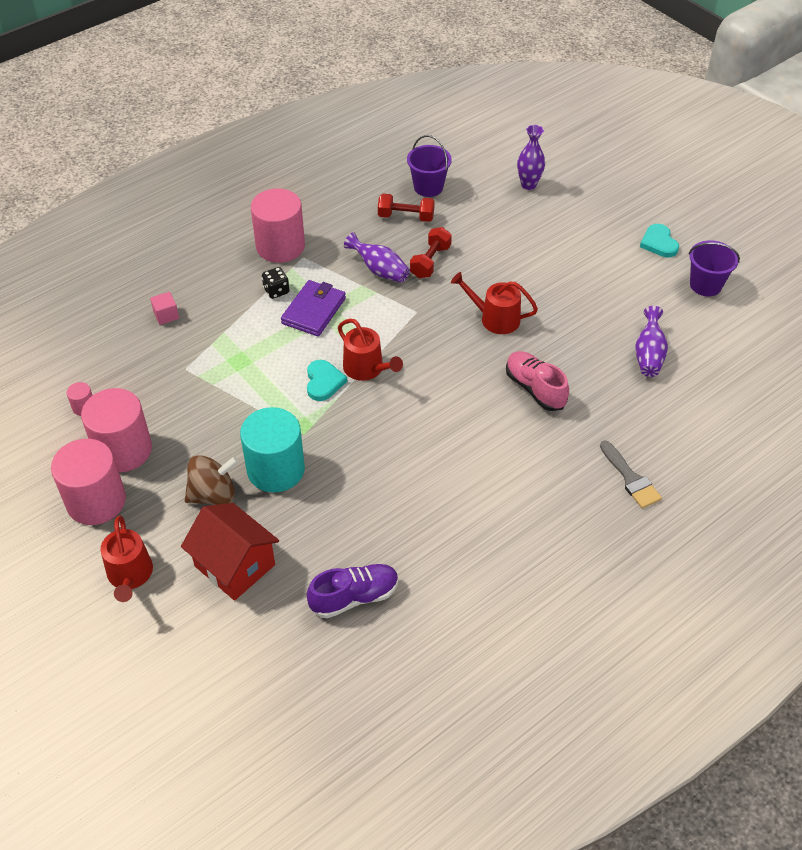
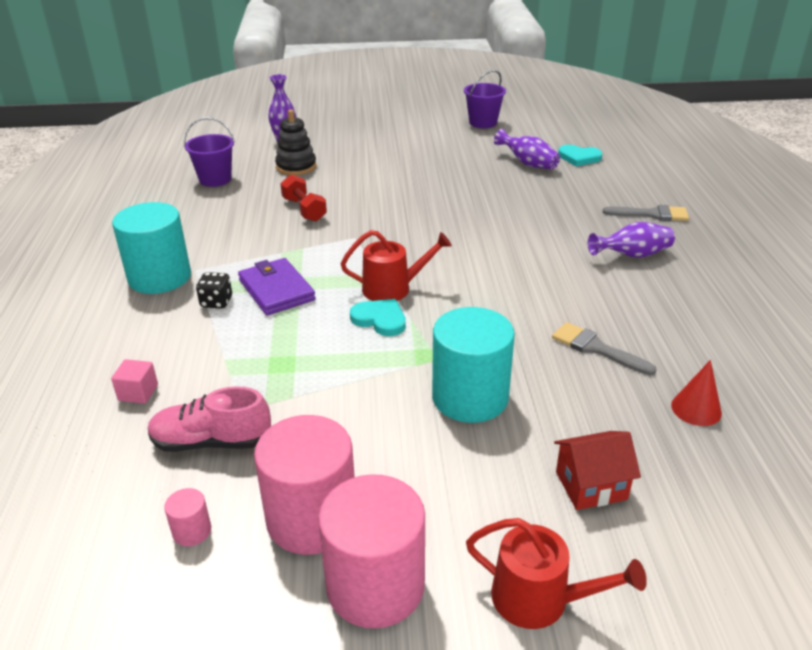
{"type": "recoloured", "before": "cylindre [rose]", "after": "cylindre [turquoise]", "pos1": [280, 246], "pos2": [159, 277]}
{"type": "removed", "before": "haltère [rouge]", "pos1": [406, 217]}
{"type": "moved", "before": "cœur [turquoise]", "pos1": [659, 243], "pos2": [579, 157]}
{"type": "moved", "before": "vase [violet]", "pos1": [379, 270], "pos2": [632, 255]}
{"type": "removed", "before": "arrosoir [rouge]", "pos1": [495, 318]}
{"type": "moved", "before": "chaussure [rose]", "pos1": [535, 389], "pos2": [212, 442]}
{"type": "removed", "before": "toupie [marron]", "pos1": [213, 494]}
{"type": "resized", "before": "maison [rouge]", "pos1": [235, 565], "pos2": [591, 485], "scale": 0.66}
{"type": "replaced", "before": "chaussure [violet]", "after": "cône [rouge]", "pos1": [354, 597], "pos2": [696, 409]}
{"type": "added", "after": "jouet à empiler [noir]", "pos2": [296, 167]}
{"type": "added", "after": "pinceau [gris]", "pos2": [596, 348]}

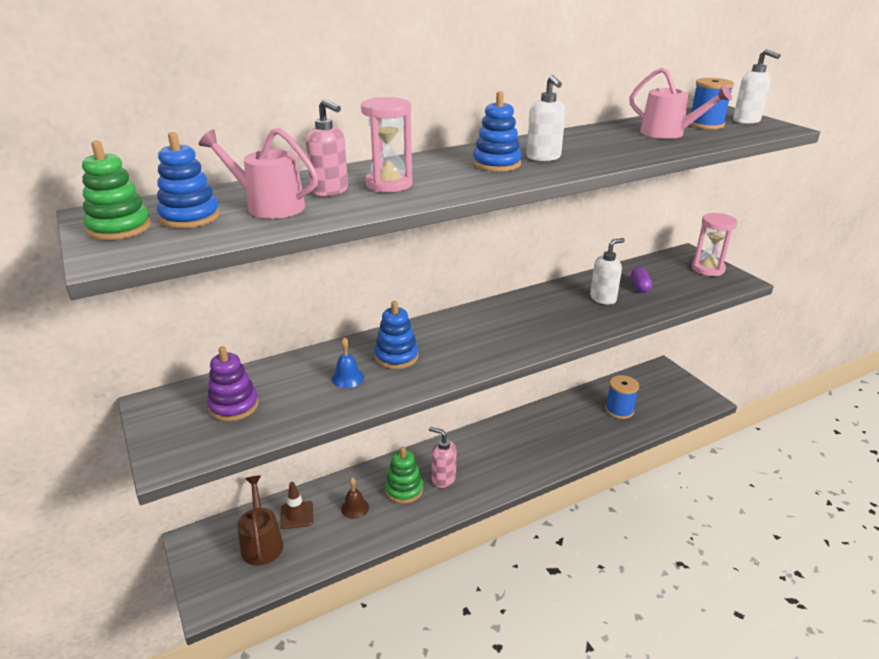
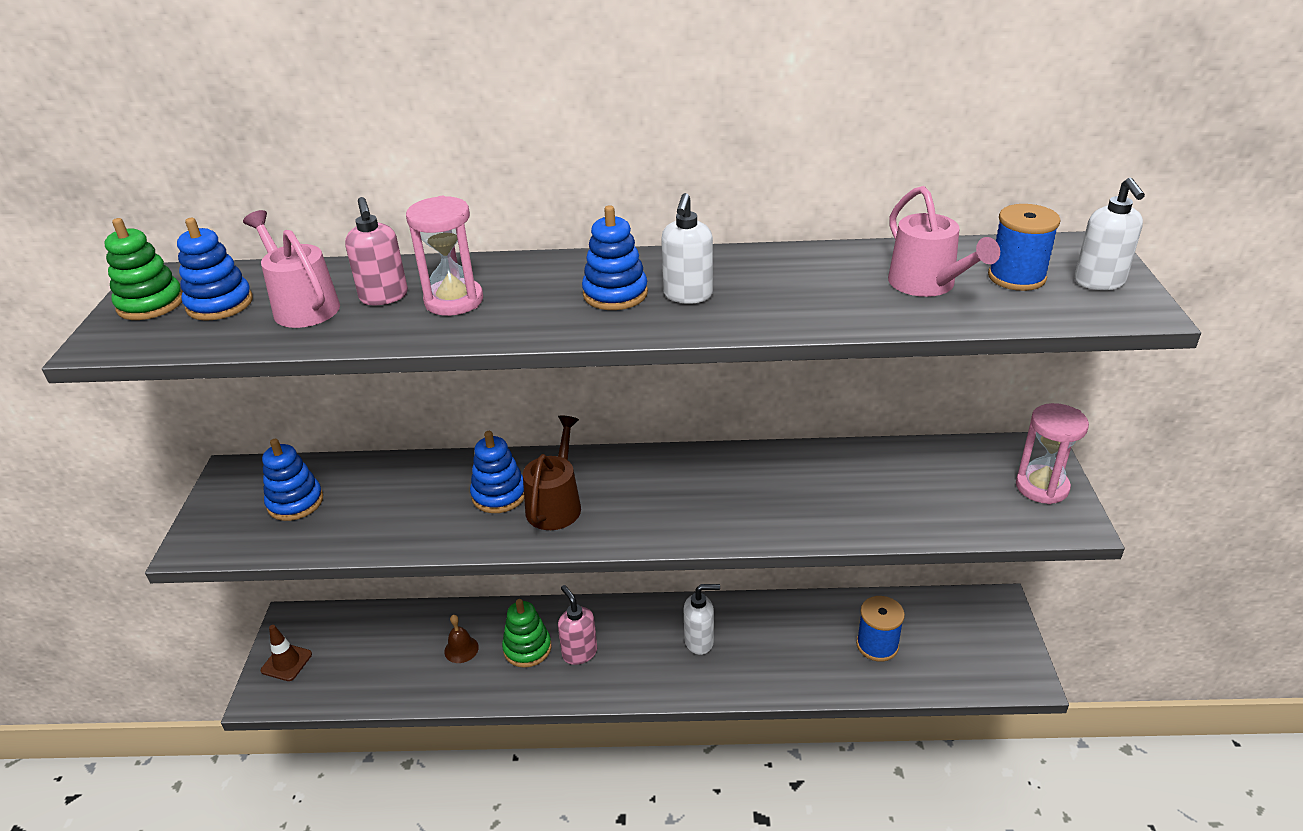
{"type": "moved", "before": "distributeur de savon [blanc]", "pos1": [603, 298], "pos2": [699, 641]}
{"type": "removed", "before": "gélule [violet]", "pos1": [639, 287]}
{"type": "removed", "before": "cloche [bleu]", "pos1": [347, 378]}
{"type": "recoloured", "before": "jouet à empiler [violet]", "after": "jouet à empiler [bleu]", "pos1": [234, 406], "pos2": [295, 502]}
{"type": "moved", "before": "arrosoir [marron]", "pos1": [261, 542], "pos2": [556, 504]}
{"type": "moved", "before": "cône de chantier [marron]", "pos1": [297, 515], "pos2": [286, 662]}

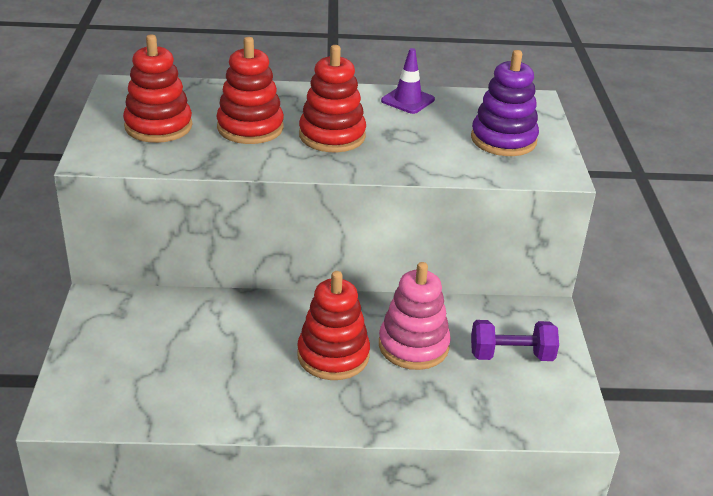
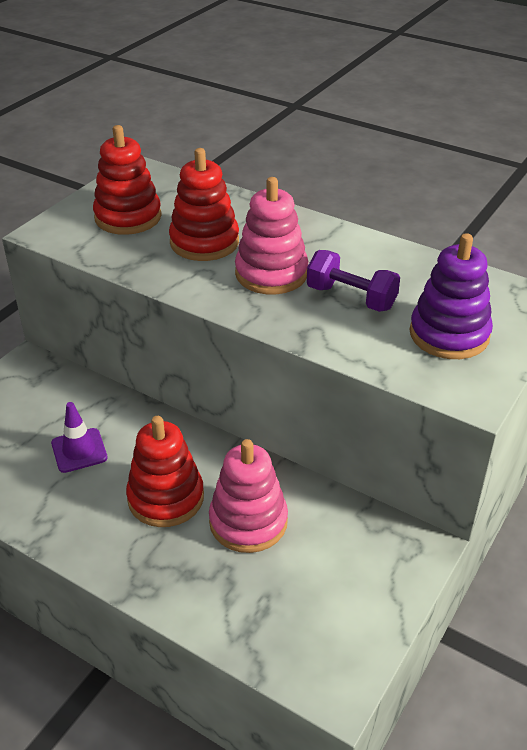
{"type": "recoloured", "before": "jouet à empiler [rouge]", "after": "jouet à empiler [rose]", "pos1": [332, 136], "pos2": [271, 274]}
{"type": "moved", "before": "cône de chantier [violet]", "pos1": [407, 100], "pos2": [79, 450]}
{"type": "moved", "before": "haltère [violet]", "pos1": [511, 355], "pos2": [351, 298]}

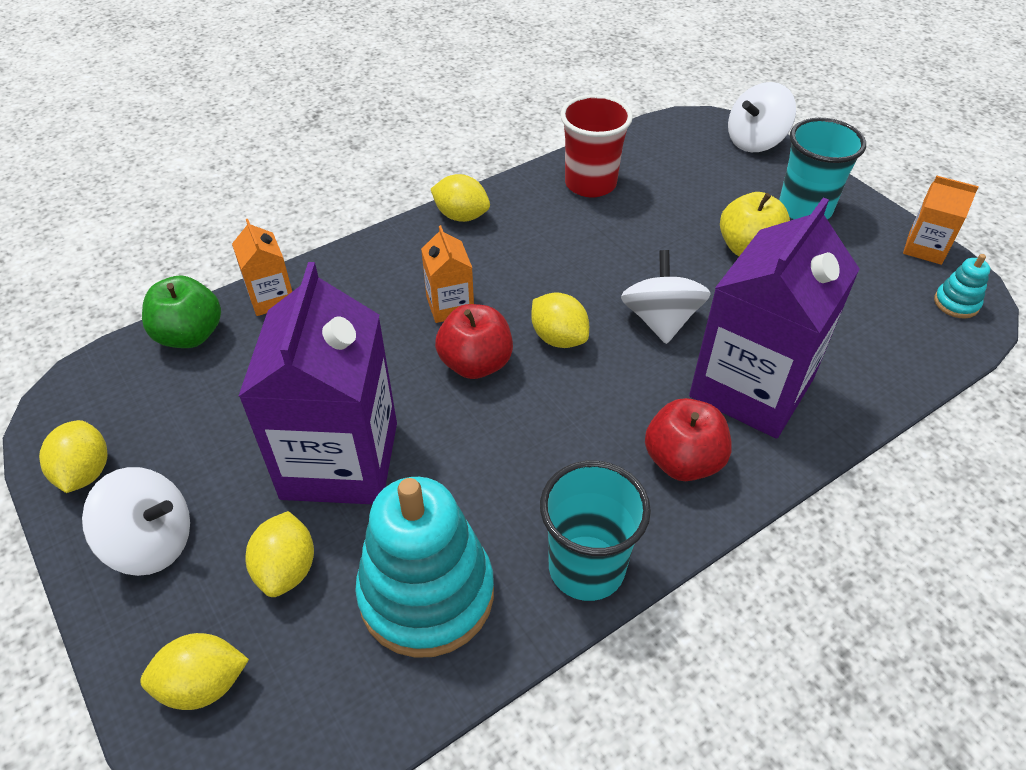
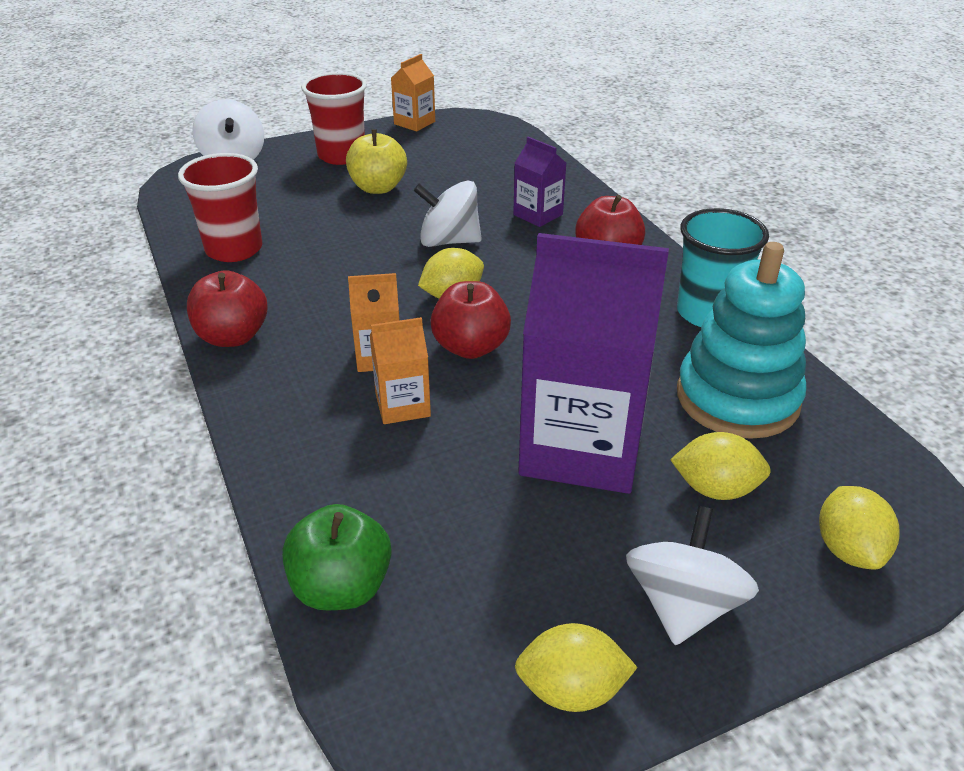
{"type": "recoloured", "before": "gobelet [turquoise]", "after": "gobelet [rouge]", "pos1": [805, 209], "pos2": [341, 155]}
{"type": "replaced", "before": "citron [jaune]", "after": "pomme [rouge]", "pos1": [461, 216], "pos2": [233, 336]}
{"type": "resized", "before": "brique de lait [violet]", "pos1": [751, 387], "pos2": [538, 215], "scale": 0.46}
{"type": "moved", "before": "brique de lait [orange]", "pos1": [271, 298], "pos2": [402, 405]}
{"type": "removed", "before": "jouet à empiler [turquoise]", "pos1": [956, 303]}

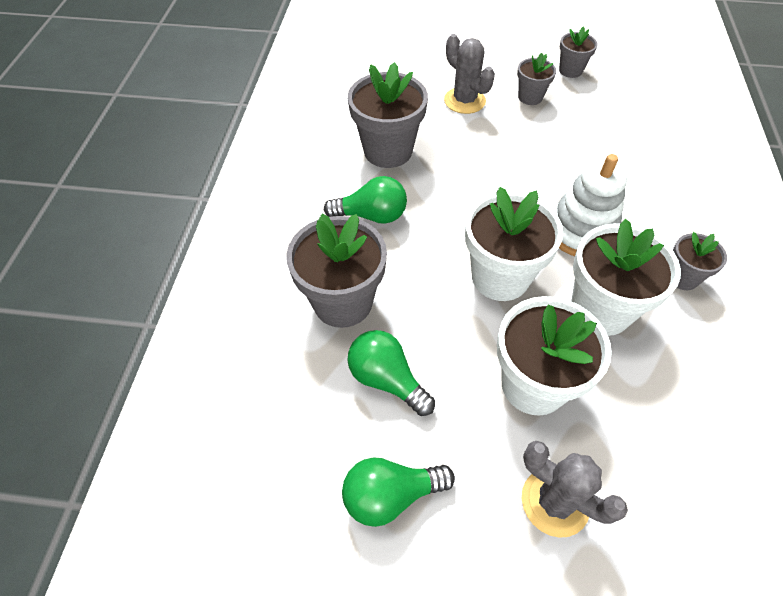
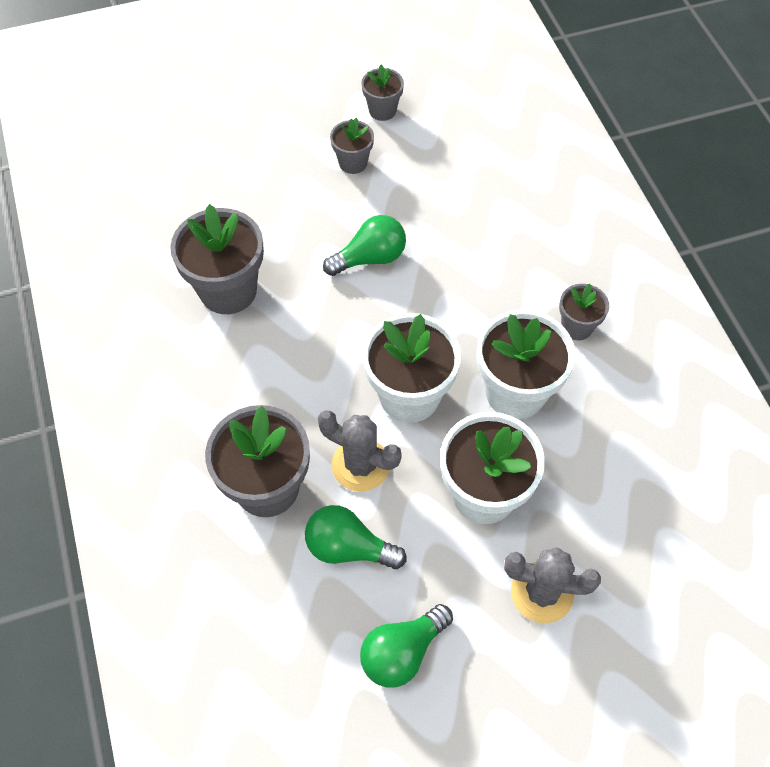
{"type": "moved", "before": "cactus [gris]", "pos1": [464, 101], "pos2": [361, 465]}
{"type": "removed", "before": "jouet à empiler [blanc]", "pos1": [581, 232]}
{"type": "moved", "before": "ampoule [vert]", "pos1": [372, 215], "pos2": [370, 258]}

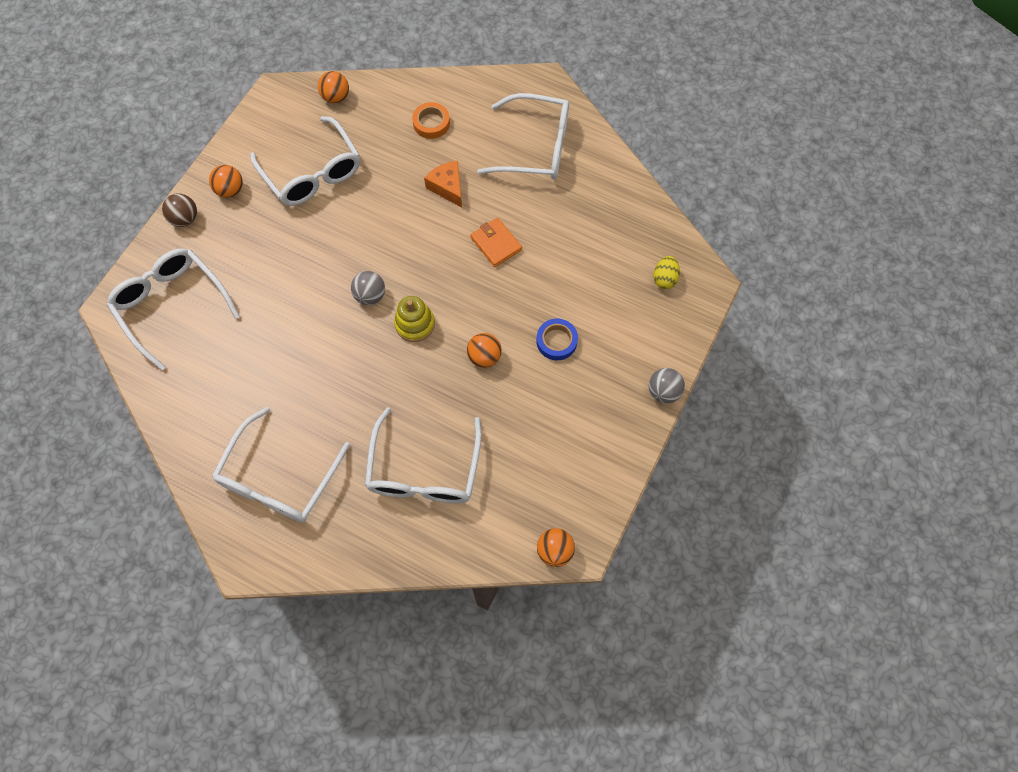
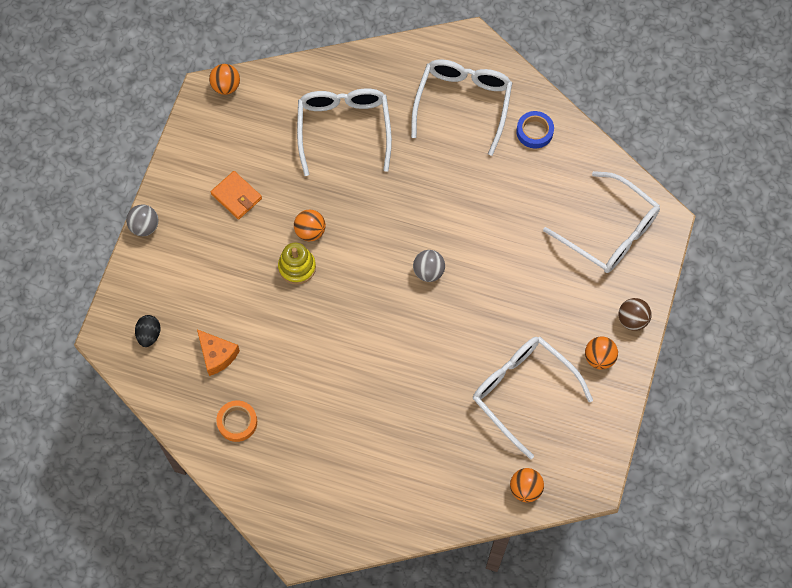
{"type": "removed", "before": "lunettes [blanc]", "pos1": [535, 147]}
{"type": "moved", "before": "ruban adhésif [orange]", "pos1": [431, 123], "pos2": [237, 422]}
{"type": "moved", "before": "fromage [orange]", "pos1": [447, 187], "pos2": [217, 355]}
{"type": "moved", "before": "portefeuille [orange]", "pos1": [496, 244], "pos2": [236, 196]}
{"type": "recoloured", "before": "œuf [jaune]", "after": "œuf [noir]", "pos1": [664, 279], "pos2": [149, 335]}
{"type": "moved", "before": "jouet à empiler [jaune]", "pos1": [415, 324], "pos2": [297, 267]}
{"type": "moved", "before": "ruban adhésif [bleu]", "pos1": [556, 341], "pos2": [534, 131]}

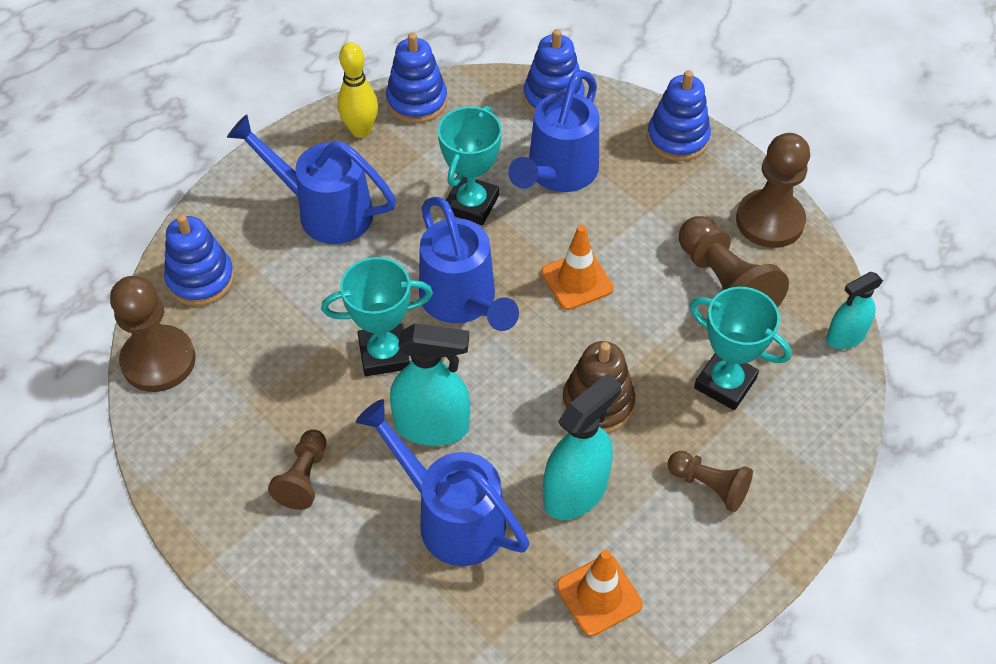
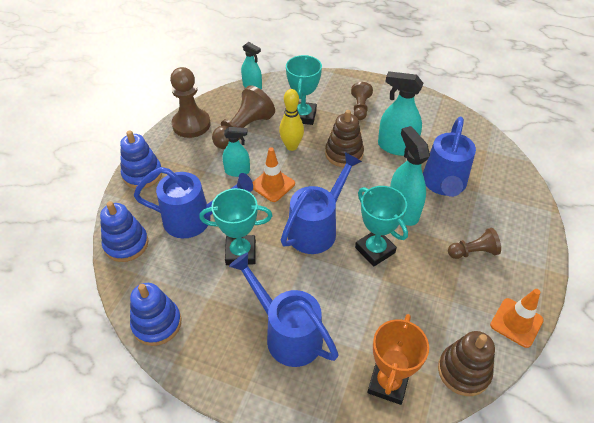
{"type": "moved", "before": "quille [jaune]", "pos1": [360, 130], "pos2": [291, 146]}
{"type": "turned", "before": "arrosoir [bleu]", "pos1": [325, 211], "pos2": [287, 333], "turn": 135}
{"type": "replaced", "before": "jouet à empiler [bleu]", "after": "trophée [orange]", "pos1": [201, 279], "pos2": [388, 383]}
{"type": "replaced", "before": "pion [marron]", "after": "jouet à empiler [marron]", "pos1": [158, 360], "pos2": [463, 371]}
{"type": "moved", "before": "cône de chantier [orange]", "pos1": [599, 595], "pos2": [516, 322]}
{"type": "added", "after": "vaporisateur [turquoise]", "pos2": [237, 171]}

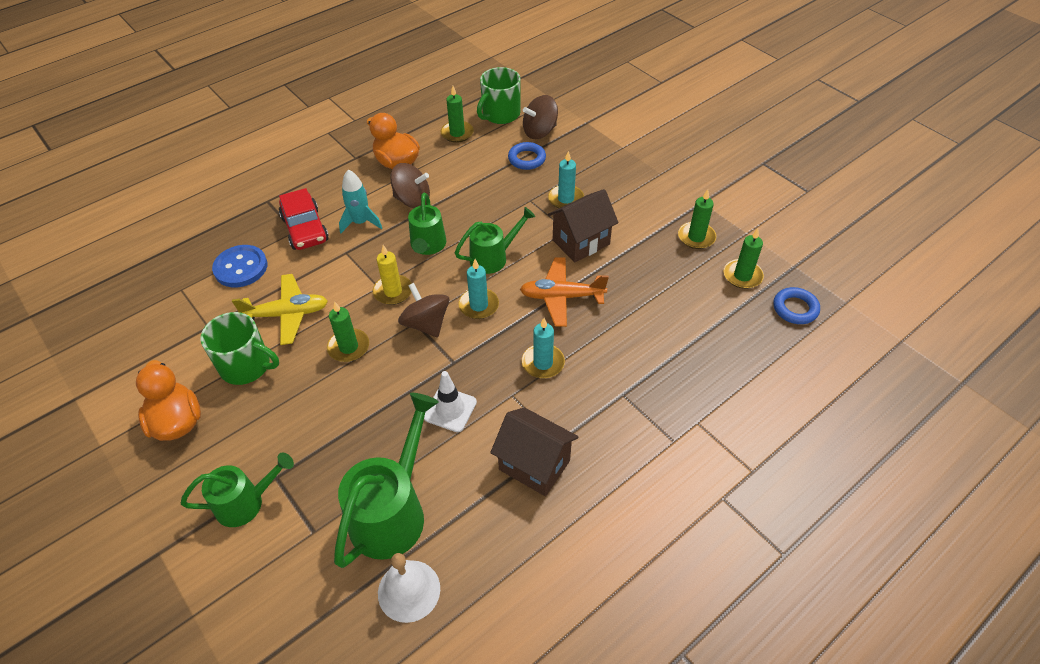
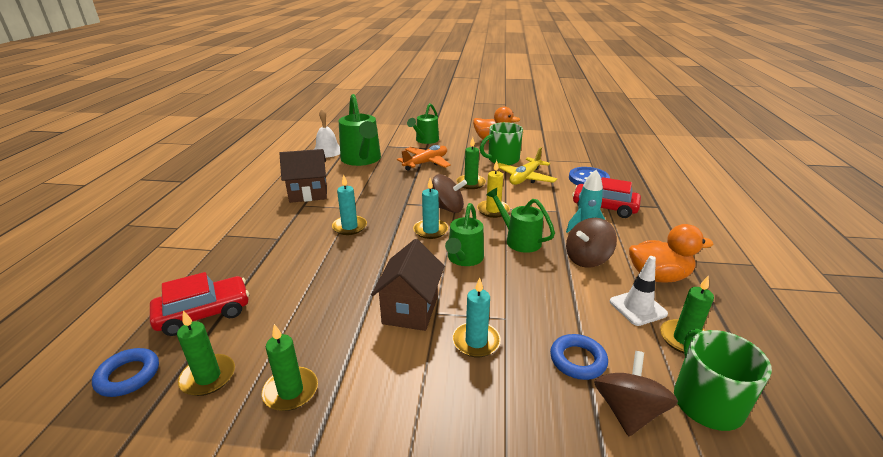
{"type": "moved", "before": "avion [orange]", "pos1": [561, 297], "pos2": [426, 163]}
{"type": "moved", "before": "cône de chantier [blanc]", "pos1": [450, 409], "pos2": [637, 308]}
{"type": "added", "after": "voiture [rouge]", "pos2": [204, 313]}

